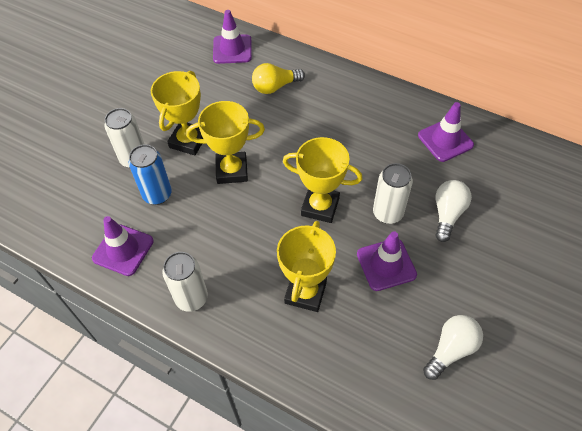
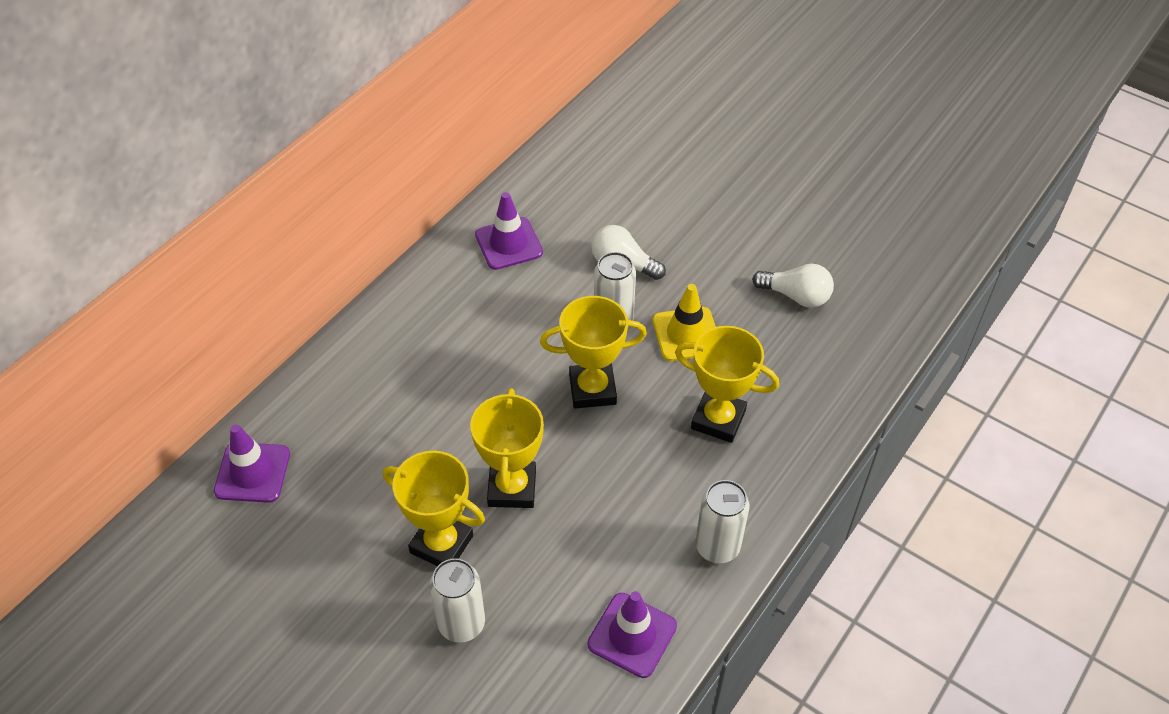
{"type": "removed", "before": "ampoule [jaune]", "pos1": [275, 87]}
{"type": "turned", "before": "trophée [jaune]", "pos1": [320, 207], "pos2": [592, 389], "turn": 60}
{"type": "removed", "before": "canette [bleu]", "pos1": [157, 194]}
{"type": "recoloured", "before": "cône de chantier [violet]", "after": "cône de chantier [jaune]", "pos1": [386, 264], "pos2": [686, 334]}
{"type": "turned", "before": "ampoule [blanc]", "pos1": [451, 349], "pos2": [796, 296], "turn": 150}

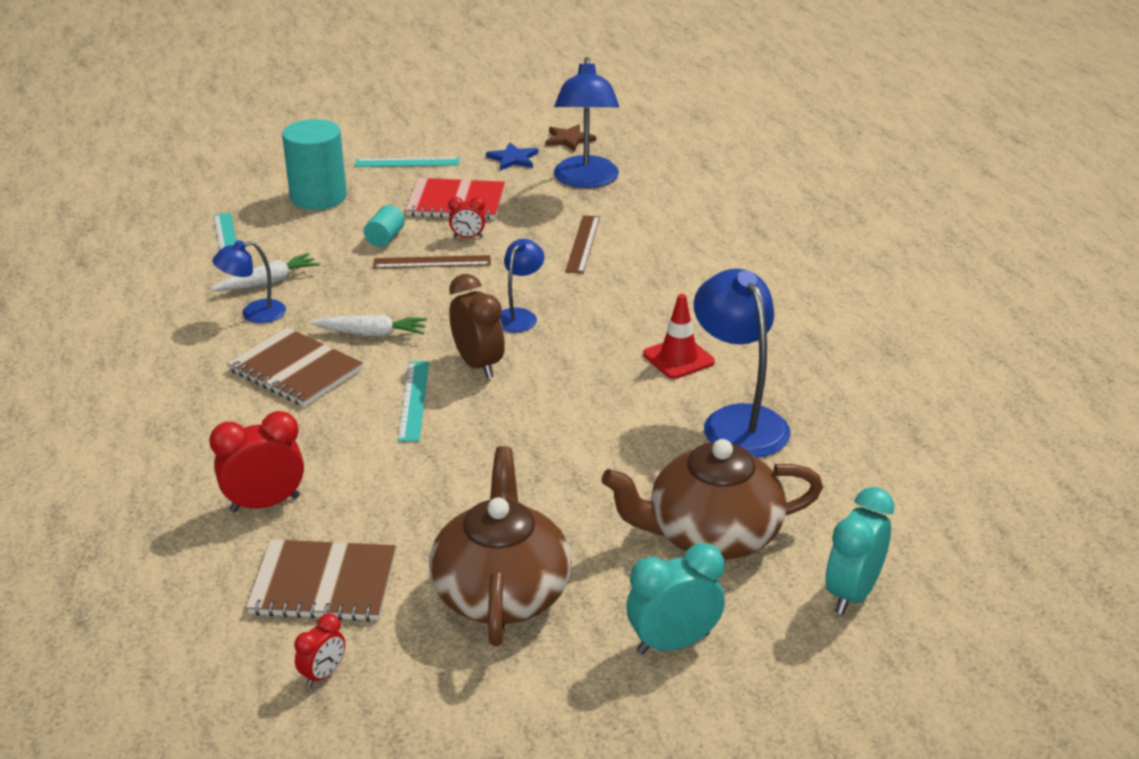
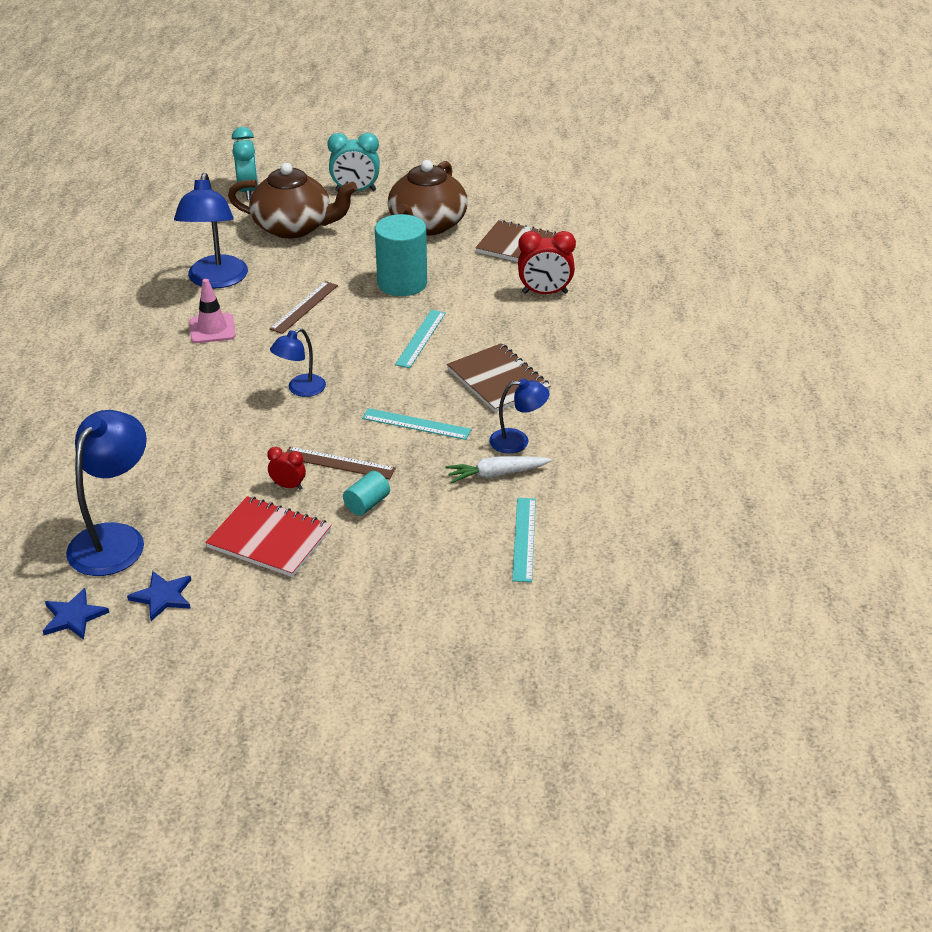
{"type": "moved", "before": "cylindre [turquoise]", "pos1": [318, 197], "pos2": [402, 283]}
{"type": "recoloured", "before": "étoile [marron]", "after": "étoile [bleu]", "pos1": [568, 139], "pos2": [74, 616]}
{"type": "moved", "before": "règle [turquoise]", "pos1": [407, 162], "pos2": [416, 424]}
{"type": "moved", "before": "règle [marron]", "pos1": [583, 244], "pos2": [304, 307]}
{"type": "removed", "before": "réveil [marron]", "pos1": [478, 365]}
{"type": "recoloured", "before": "cône de chantier [rouge]", "after": "cône de chantier [rose]", "pos1": [678, 358], "pos2": [212, 329]}
{"type": "removed", "before": "carotte [blanc]", "pos1": [371, 334]}
{"type": "turned", "before": "réveil [turquoise]", "pos1": [852, 593], "pos2": [248, 191], "turn": -60}
{"type": "removed", "before": "réveil [rouge]", "pos1": [323, 674]}

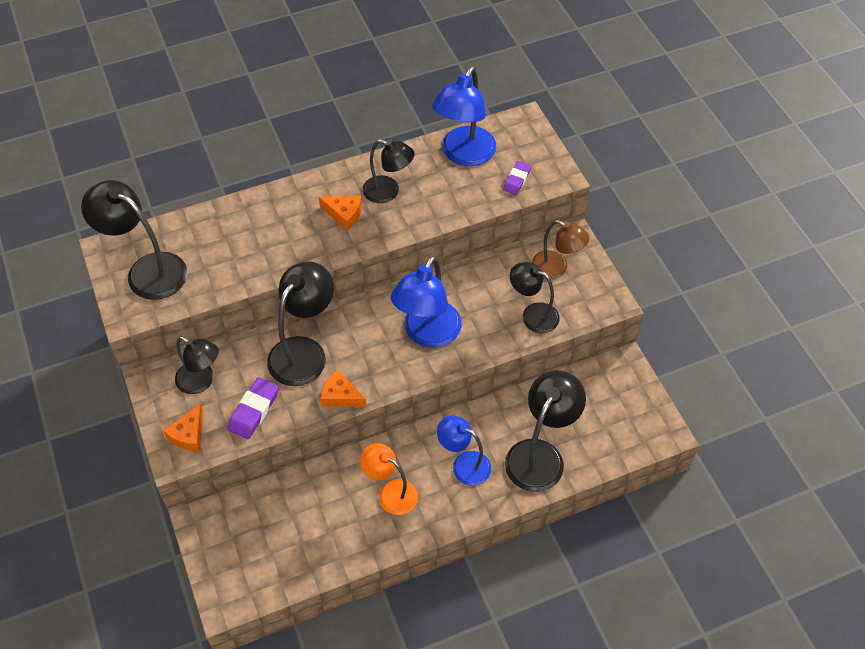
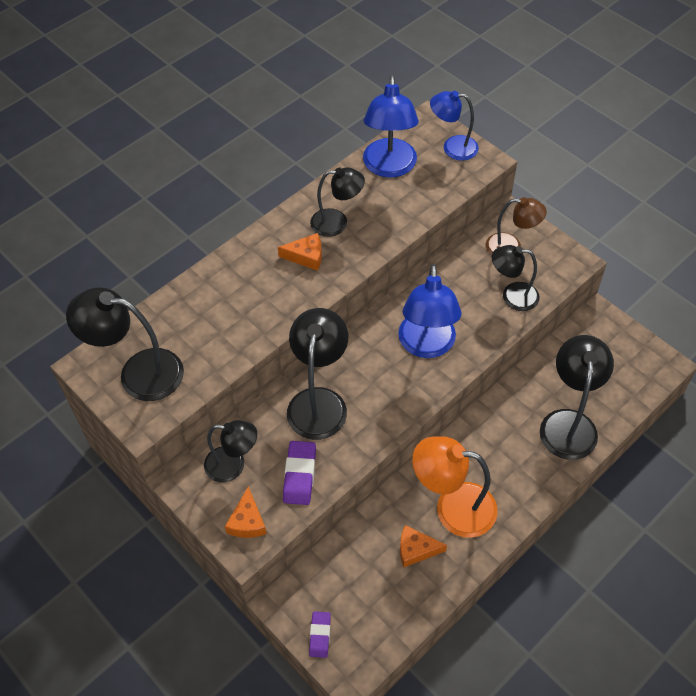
{"type": "moved", "before": "gomme [violet]", "pos1": [517, 179], "pos2": [320, 635]}
{"type": "moved", "before": "fromage [orange]", "pos1": [340, 396], "pos2": [416, 549]}
{"type": "moved", "before": "lampe [bleu]", "pos1": [464, 464], "pos2": [452, 147]}
{"type": "resized", "before": "lampe [orange]", "pos1": [391, 492], "pos2": [453, 507], "scale": 1.53}

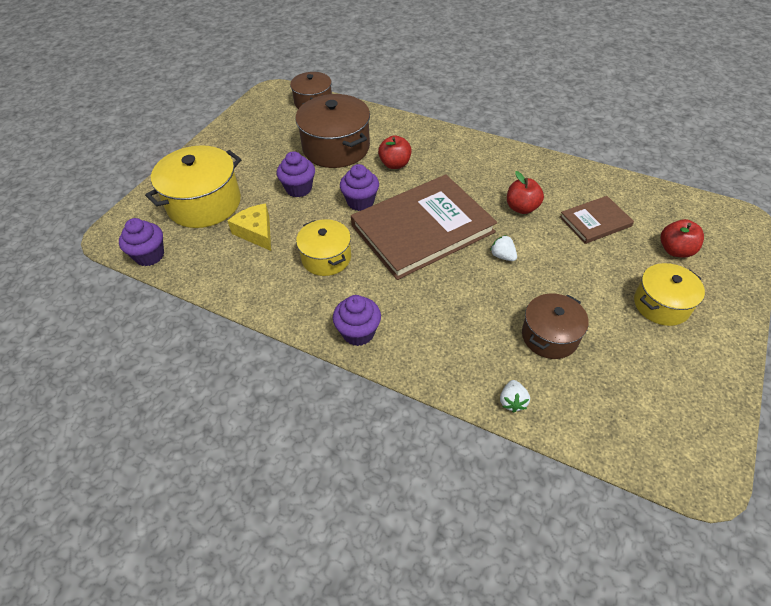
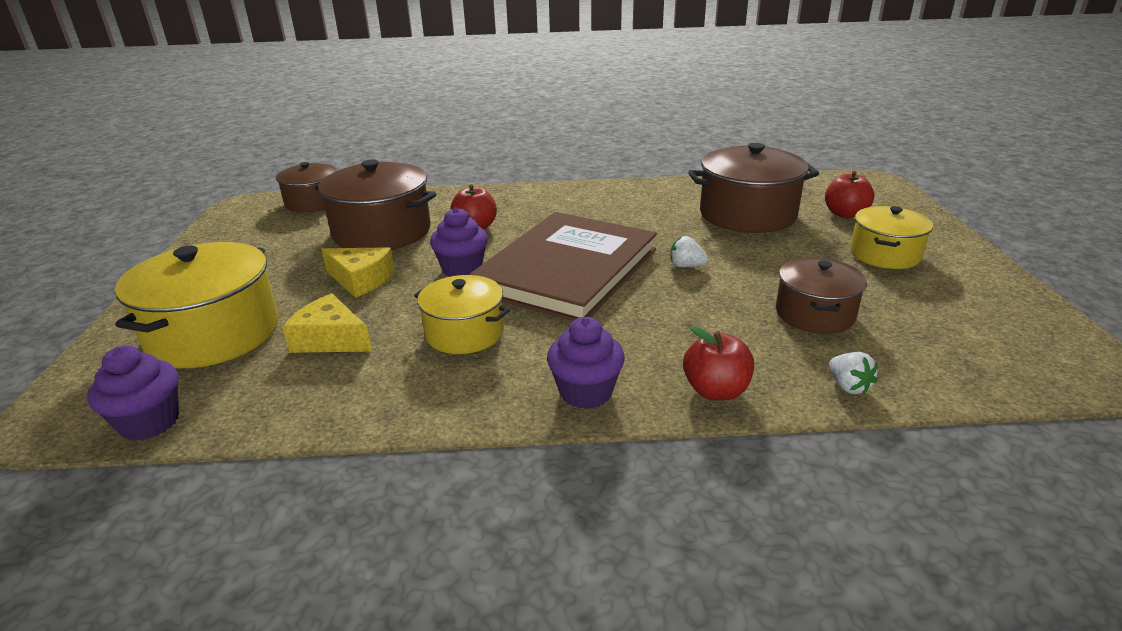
{"type": "replaced", "before": "muffin [violet]", "after": "fromage [jaune]", "pos1": [299, 189], "pos2": [361, 280]}
{"type": "moved", "before": "pomme [rouge]", "pos1": [522, 208], "pos2": [715, 391]}
{"type": "replaced", "before": "livre [marron]", "after": "marmite [marron]", "pos1": [595, 221], "pos2": [747, 214]}

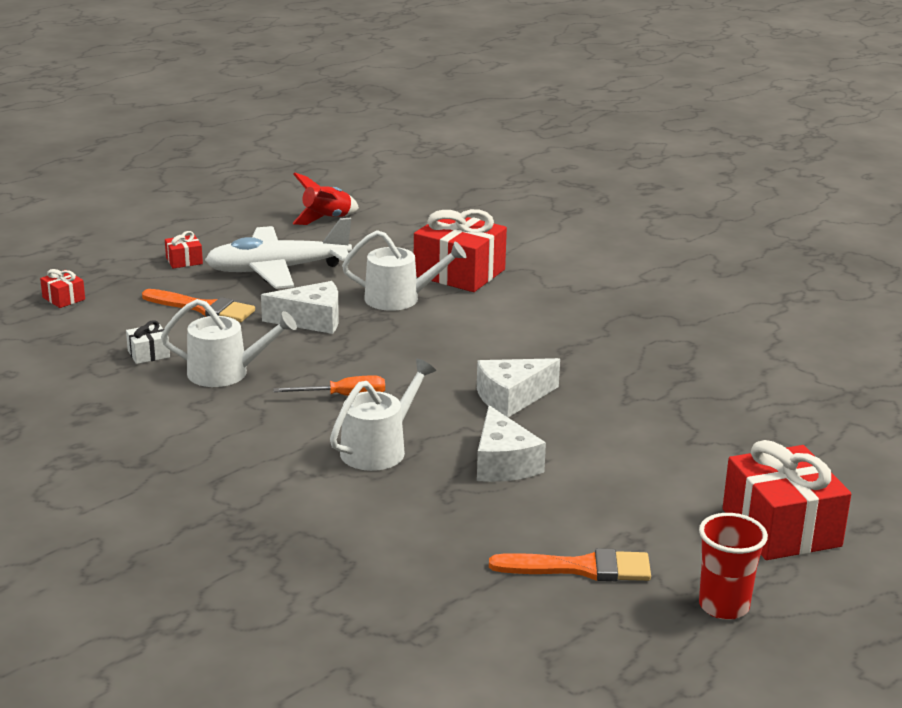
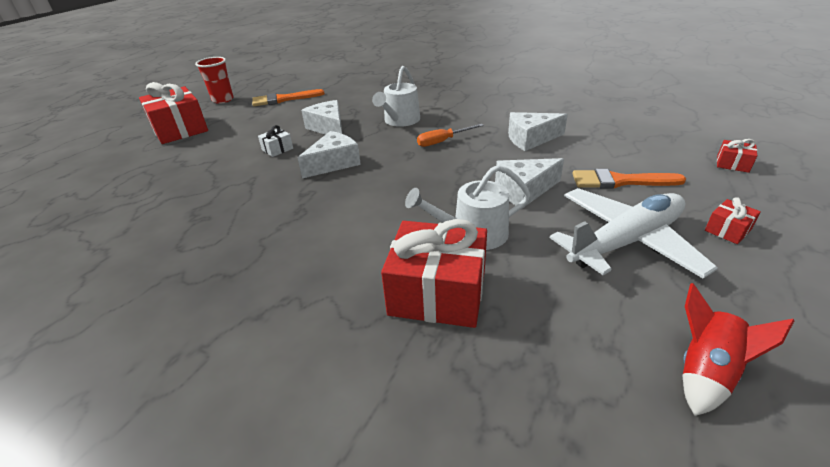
{"type": "replaced", "before": "arrosoir [blanc]", "after": "fromage [blanc]", "pos1": [226, 373], "pos2": [530, 139]}
{"type": "moved", "before": "cadeau [blanc]", "pos1": [148, 354], "pos2": [277, 149]}

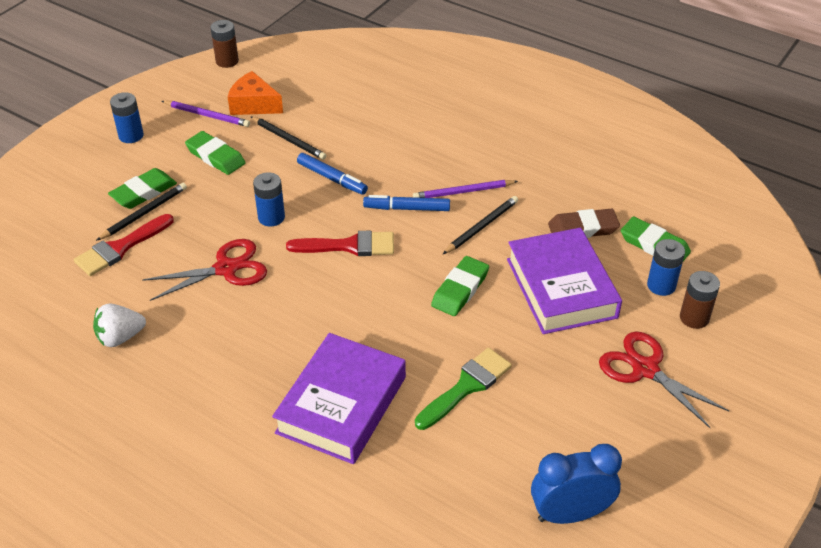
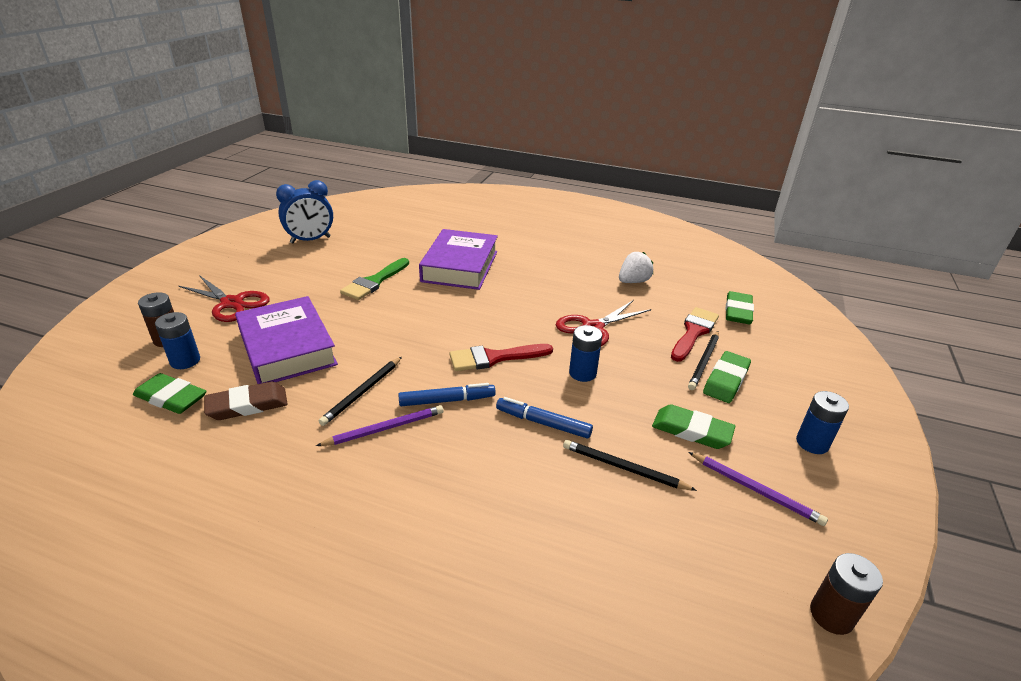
{"type": "removed", "before": "fromage [orange]", "pos1": [253, 104]}
{"type": "turned", "before": "crayon [violet]", "pos1": [207, 115], "pos2": [755, 490], "turn": -150}
{"type": "moved", "before": "gomme [vert]", "pos1": [460, 289], "pos2": [738, 311]}

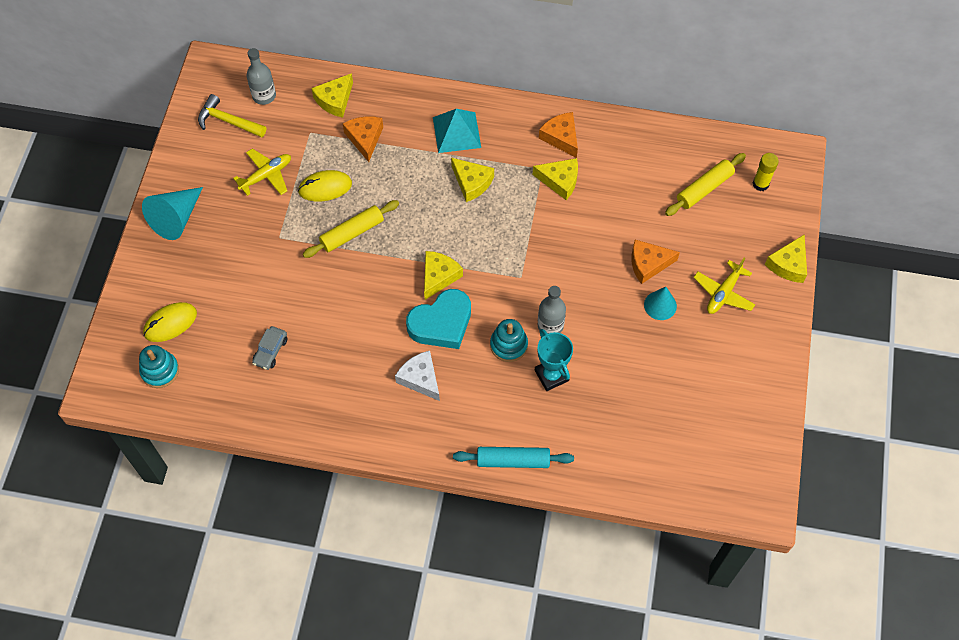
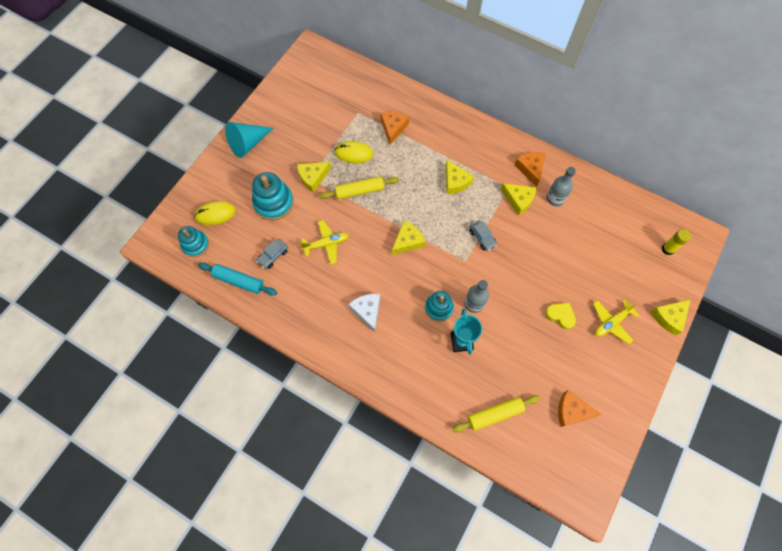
{"type": "moved", "before": "bouteille [gris]", "pos1": [264, 96], "pos2": [555, 199]}
{"type": "moved", "before": "fromage [jaune]", "pos1": [335, 100], "pos2": [313, 177]}
{"type": "removed", "before": "marteau [jaune]", "pos1": [228, 121]}
{"type": "removed", "before": "pyramide [turquoise]", "pos1": [457, 132]}
{"type": "moved", "before": "avion [jaune]", "pos1": [266, 176], "pos2": [326, 244]}
{"type": "moved", "before": "rouleau à pâtisserie [jaune]", "pos1": [704, 189], "pos2": [494, 414]}
{"type": "moved", "before": "fromage [orange]", "pos1": [648, 264], "pos2": [572, 411]}
{"type": "replaced", "before": "cône [turquoise]", "after": "cœur [jaune]", "pos1": [660, 305], "pos2": [560, 316]}
{"type": "removed", "before": "cœur [turquoise]", "pos1": [441, 323]}
{"type": "moved", "before": "rouleau à pâtisserie [turquoise]", "pos1": [513, 460], "pos2": [239, 281]}
{"type": "added", "after": "jouet à empiler [turquoise]", "pos2": [273, 203]}
{"type": "added", "after": "voiture [gris]", "pos2": [482, 238]}

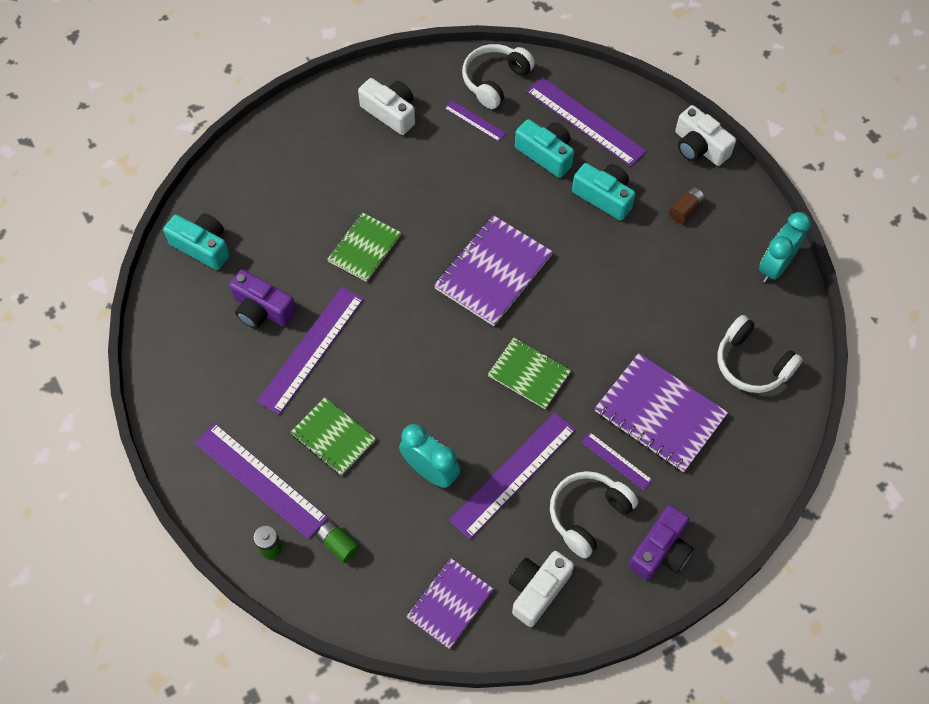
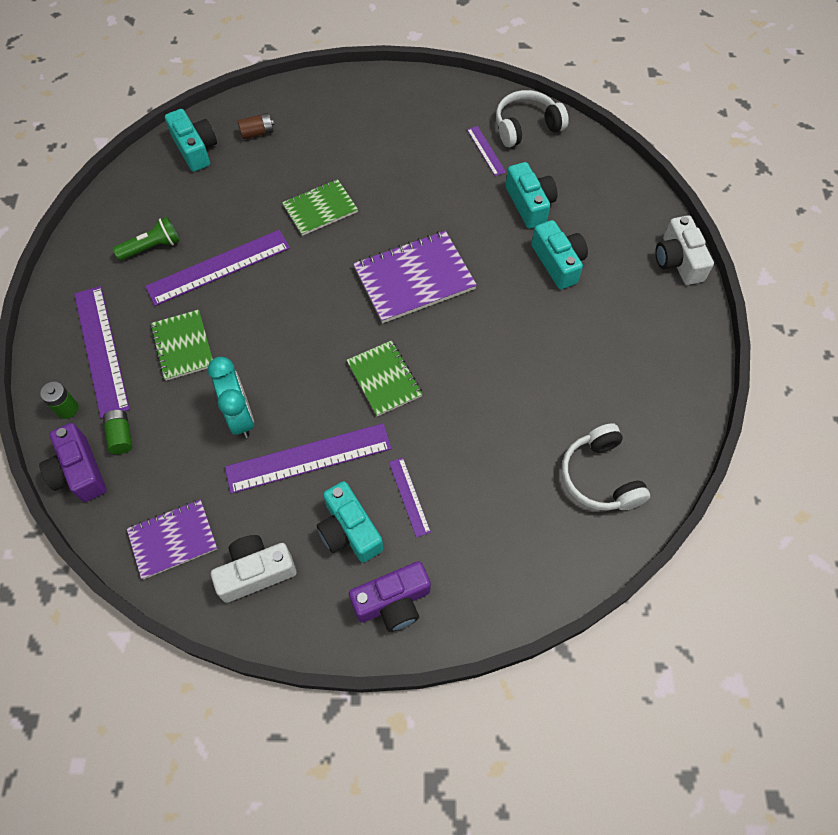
{"type": "removed", "before": "règle [violet]", "pos1": [585, 121]}
{"type": "removed", "before": "appareil photo [blanc]", "pos1": [390, 112]}
{"type": "moved", "before": "pile [marron]", "pos1": [685, 210], "pos2": [257, 133]}
{"type": "removed", "before": "réveil [turquoise]", "pos1": [775, 266]}
{"type": "moved", "before": "appareil photo [violet]", "pos1": [262, 309], "pos2": [79, 471]}
{"type": "removed", "before": "carnet [violet]", "pos1": [660, 413]}
{"type": "replaced", "before": "casque audio [blanc]", "after": "appareil photo [turquoise]", "pos1": [588, 515], "pos2": [349, 530]}
{"type": "added", "after": "lampe de poche [vert]", "pos2": [152, 247]}

